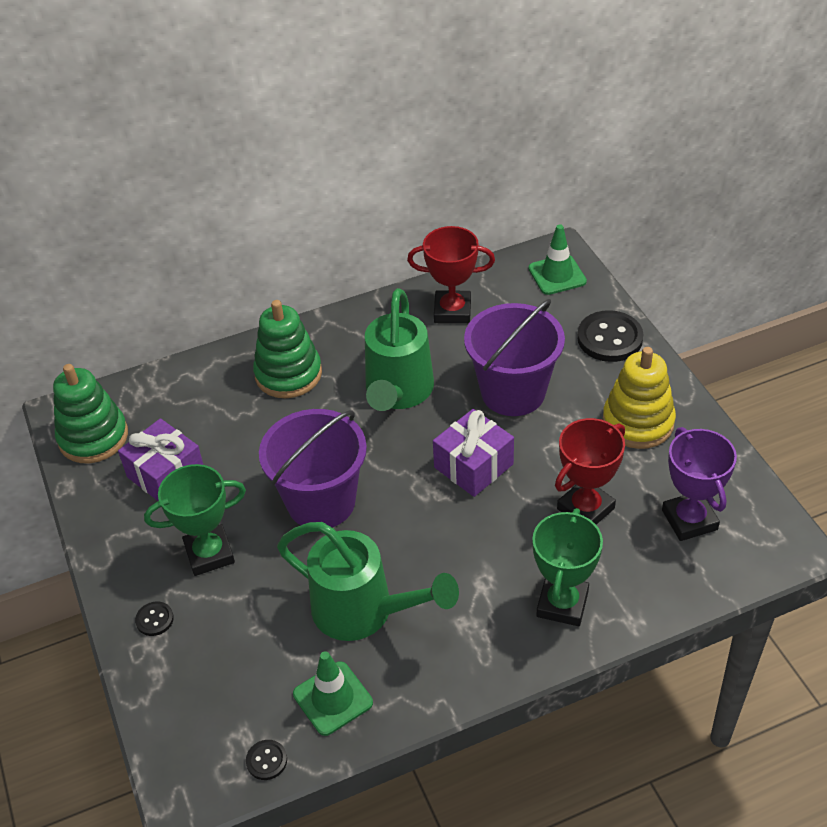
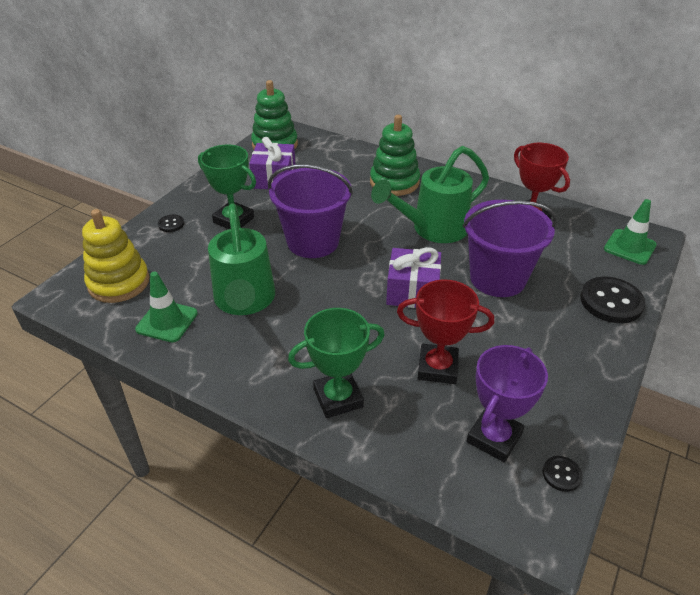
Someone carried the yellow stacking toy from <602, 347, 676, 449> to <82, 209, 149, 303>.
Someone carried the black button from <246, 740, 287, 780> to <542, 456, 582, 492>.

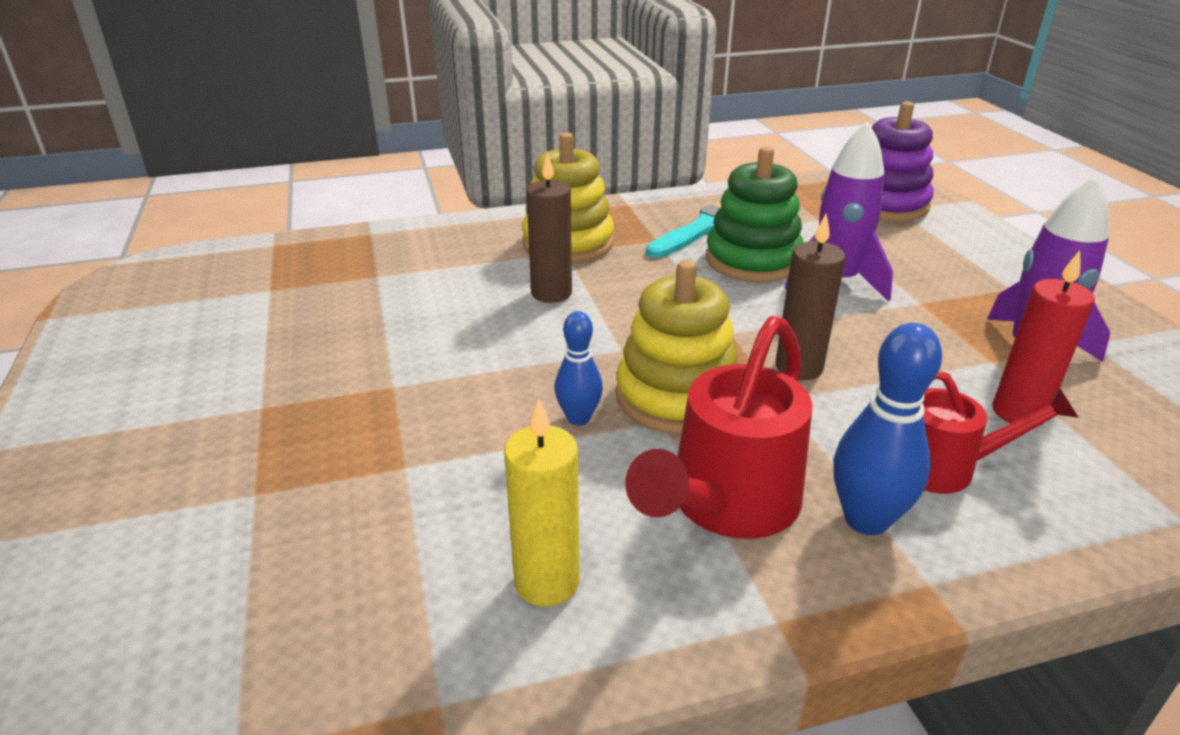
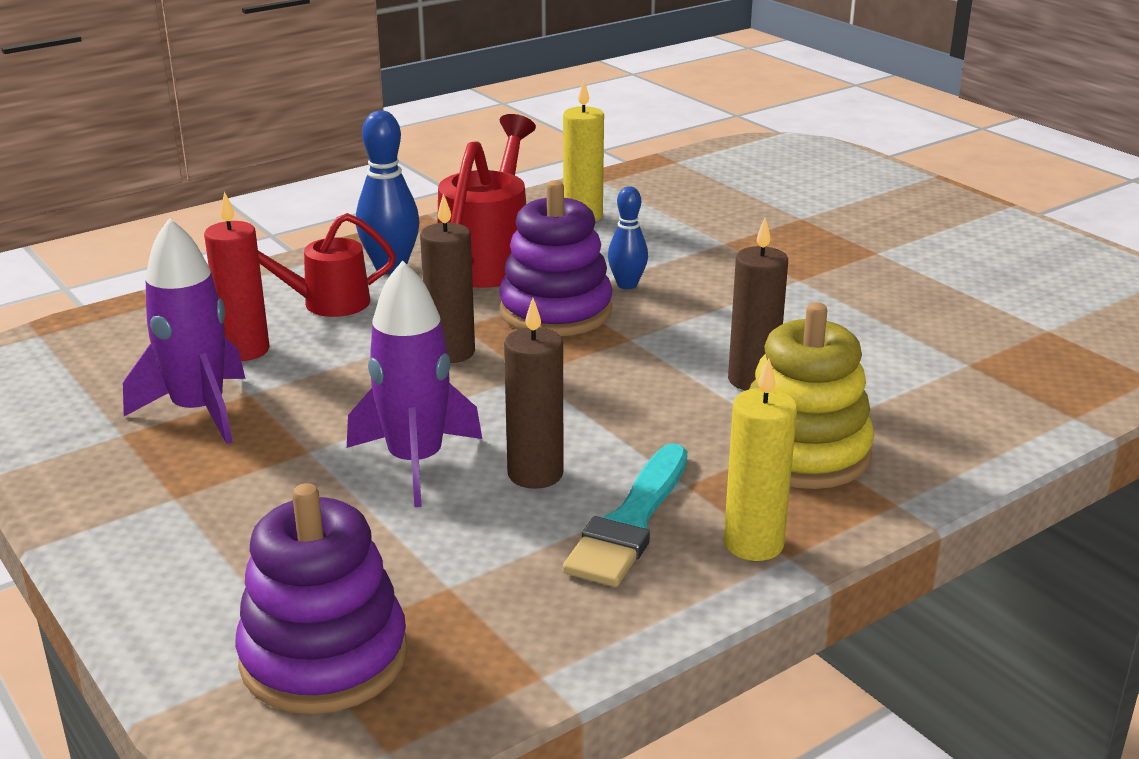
Someone repainted the yellow stacking toy at <616, 260, 738, 434>, which became the purple stacking toy at <499, 180, 613, 336>.
Someone swapped the green stacking toy at <706, 146, 803, 282> for the brown candle at <504, 298, 563, 489>.
Someone put down the yellow candle at <724, 358, 797, 561>.

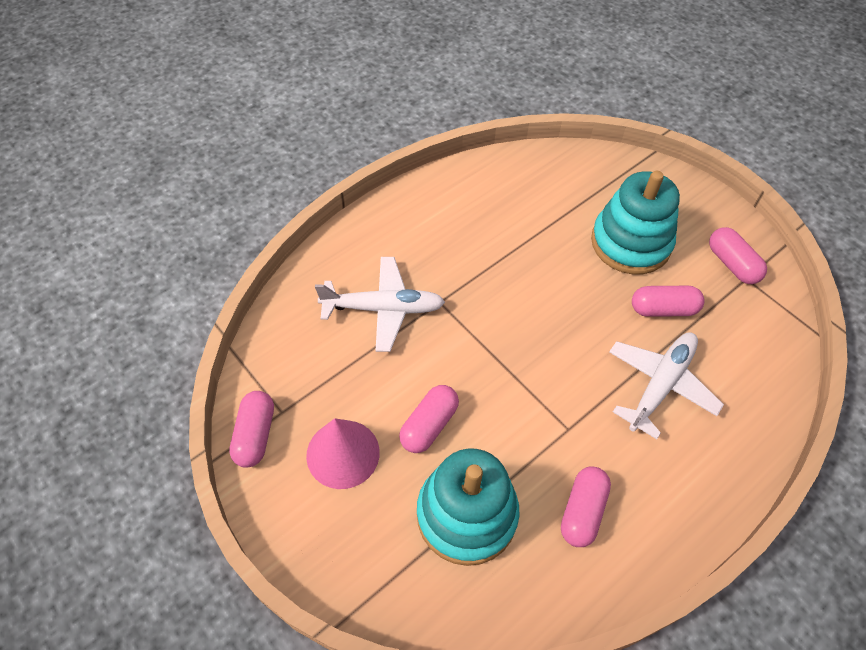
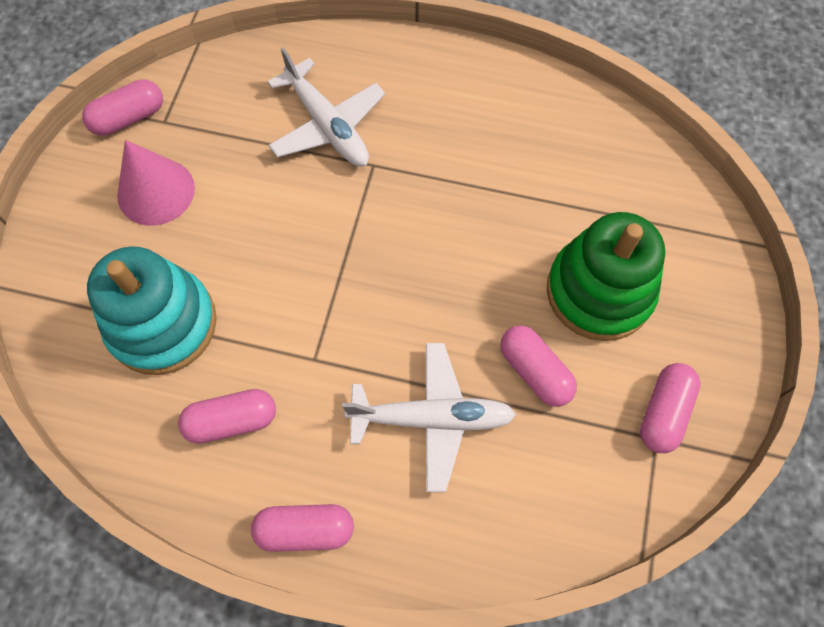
Someone carried the pink capsule from <399, 385, 459, 453> to <251, 504, 354, 552>.
Someone repainted the turquoise stacking toy at <591, 171, 680, 274>, which became the green stacking toy at <547, 212, 665, 341>.

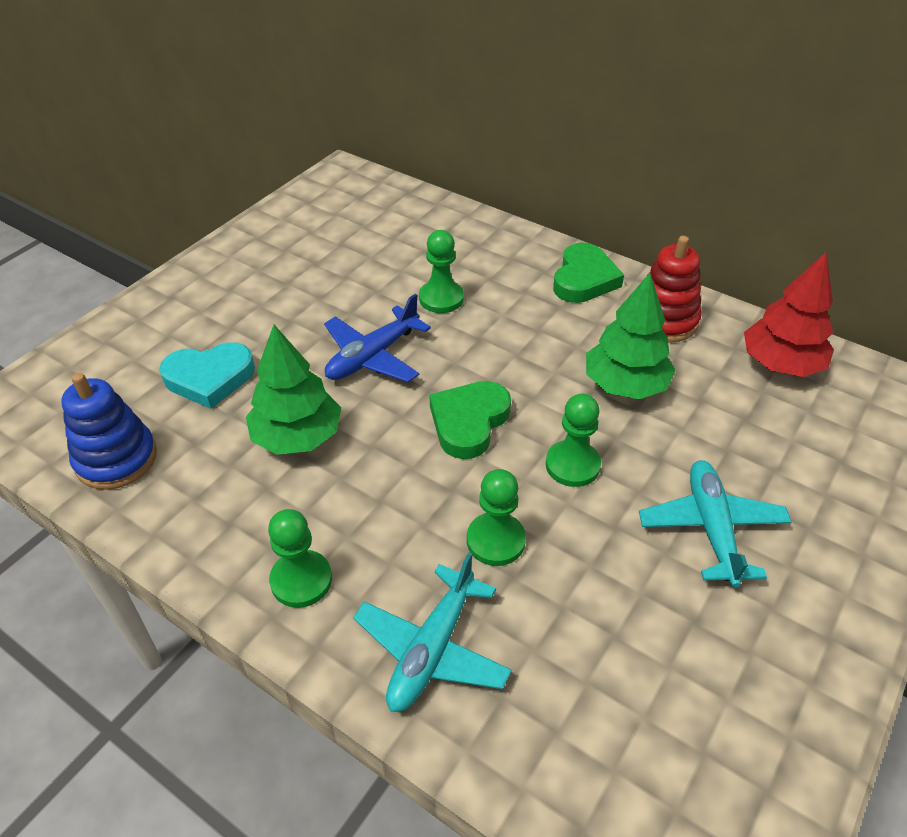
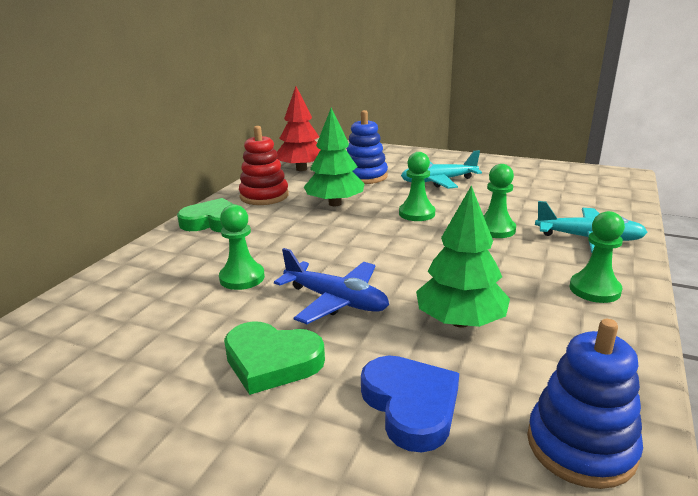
Someone carried the green heart from <429, 381, 511, 459> to <224, 321, 325, 395>.
Someone put down the blue stacking toy at <347, 110, 388, 184>.
Someone repainted the turquoise heart at <159, 343, 255, 409>, which became the blue heart at <361, 356, 459, 452>.

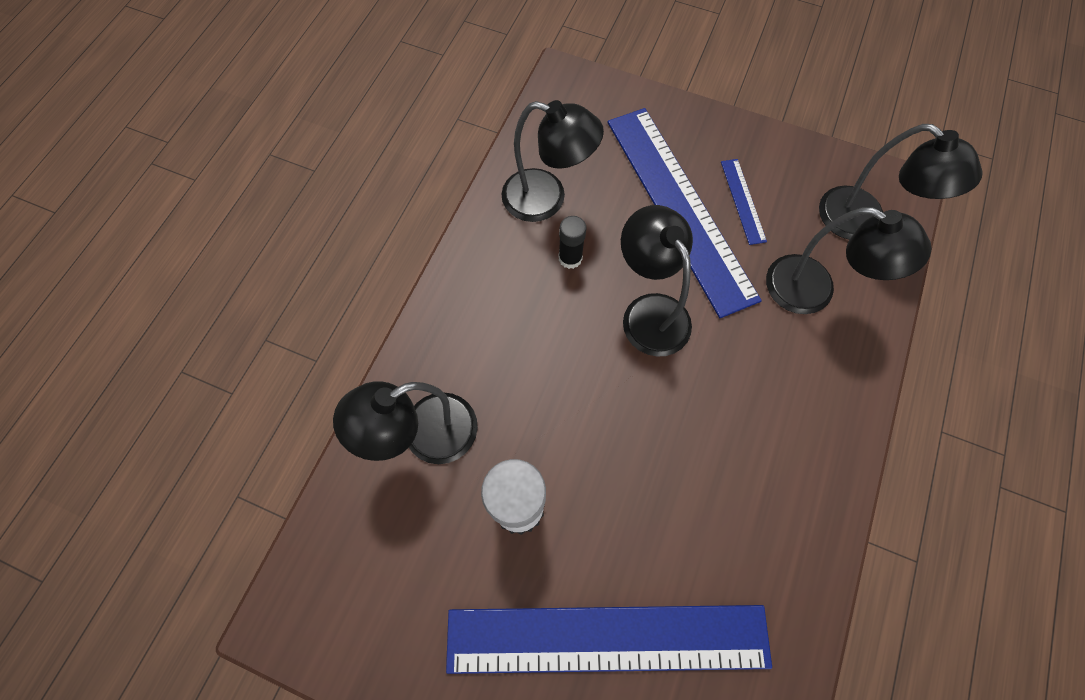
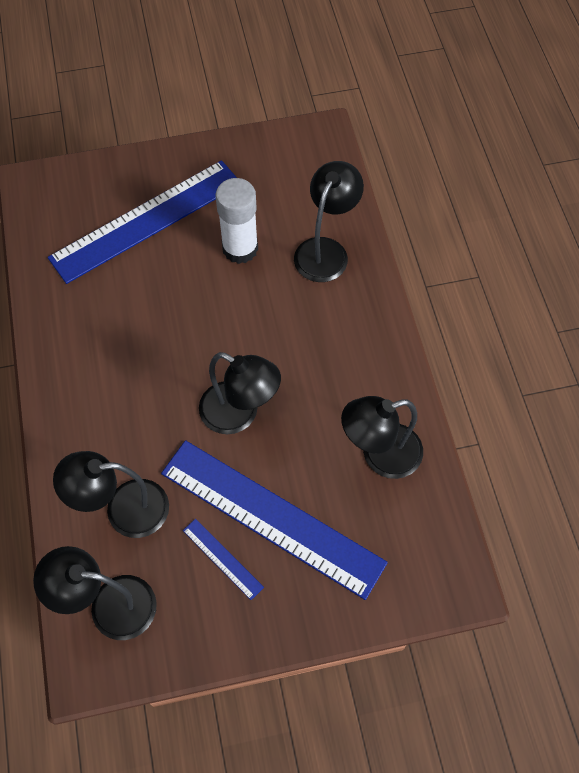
Someone took away the black glue stick at <559, 216, 587, 269>.

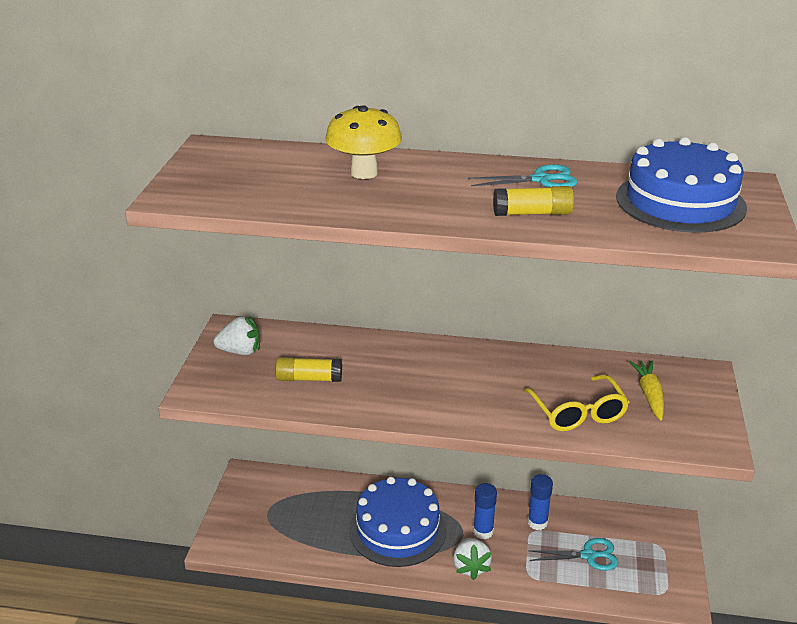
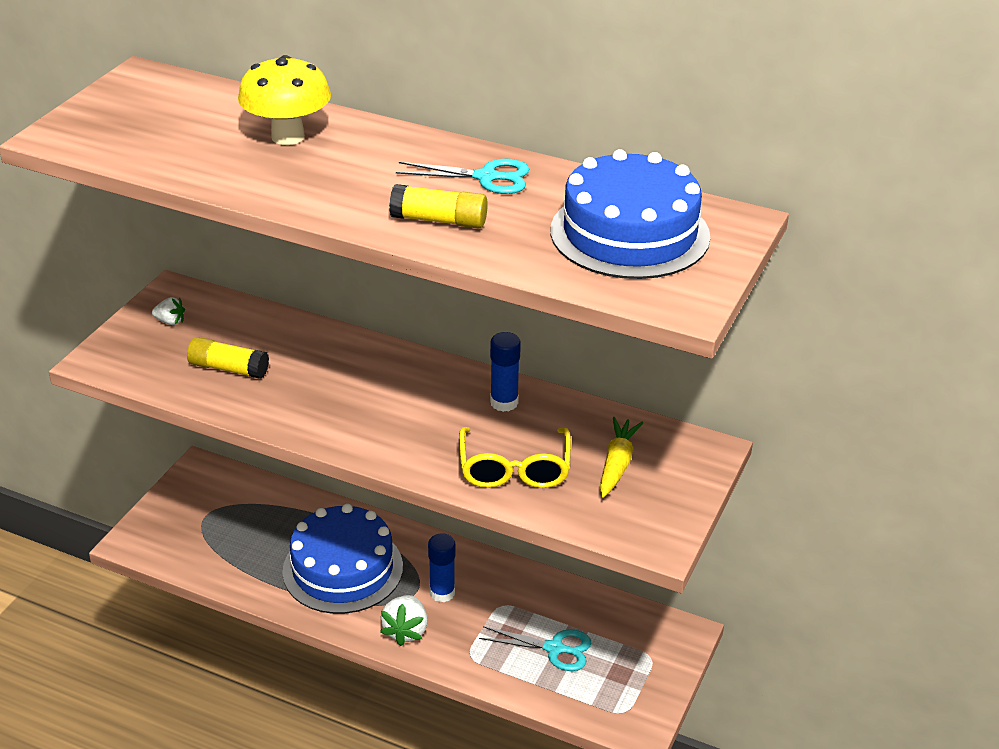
Someone scaled the white strawberry at <214, 316, 260, 355> by 0.59.
Someone carried the blue glue stick from <527, 474, 553, 530> to <490, 332, 521, 412>.

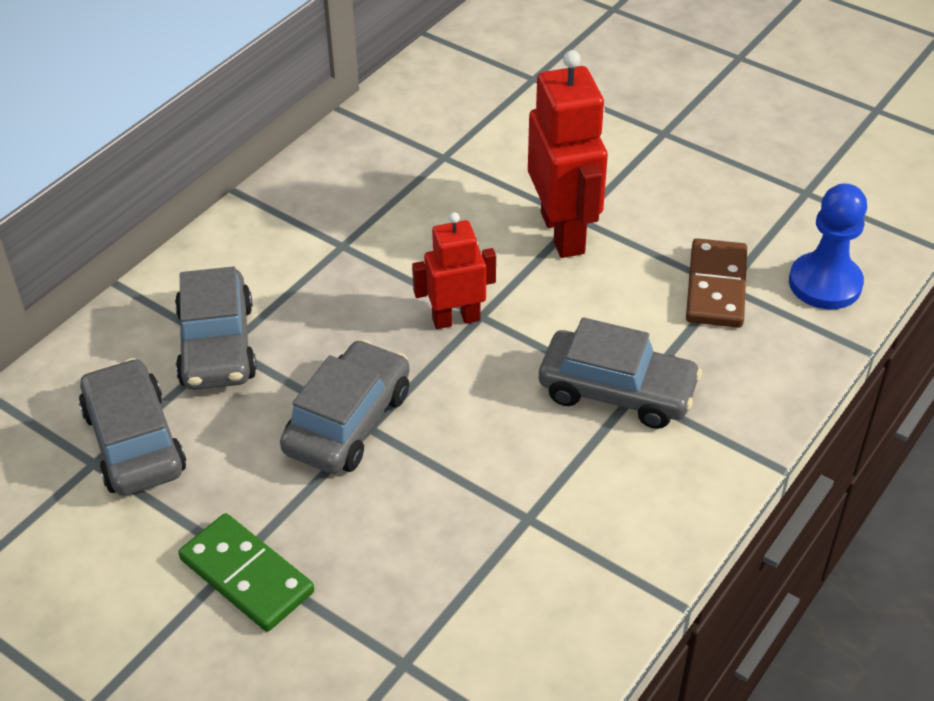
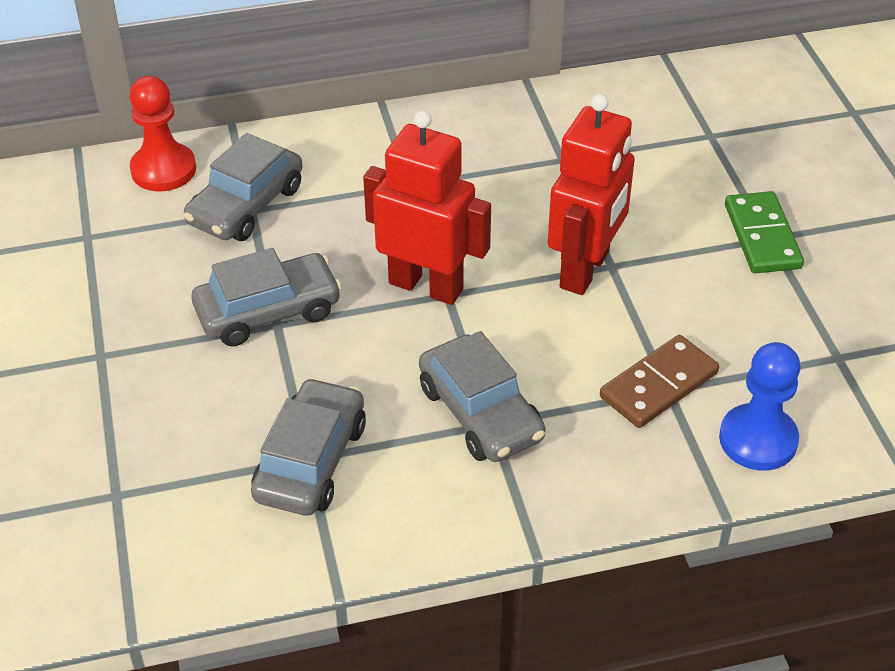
Someone put down the red pawn at <129, 76, 196, 191>.
Someone carried the grey car from <79, 358, 186, 496> to <251, 377, 366, 516>.
Someone scaled the red robot at <412, 212, 496, 329> by 1.64.
Someone carried the green domino from <178, 513, 314, 632> to <725, 191, 804, 273>.

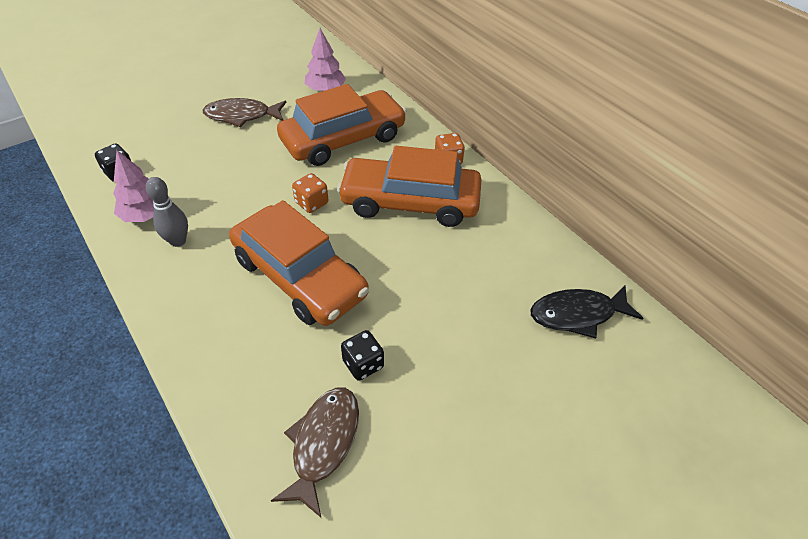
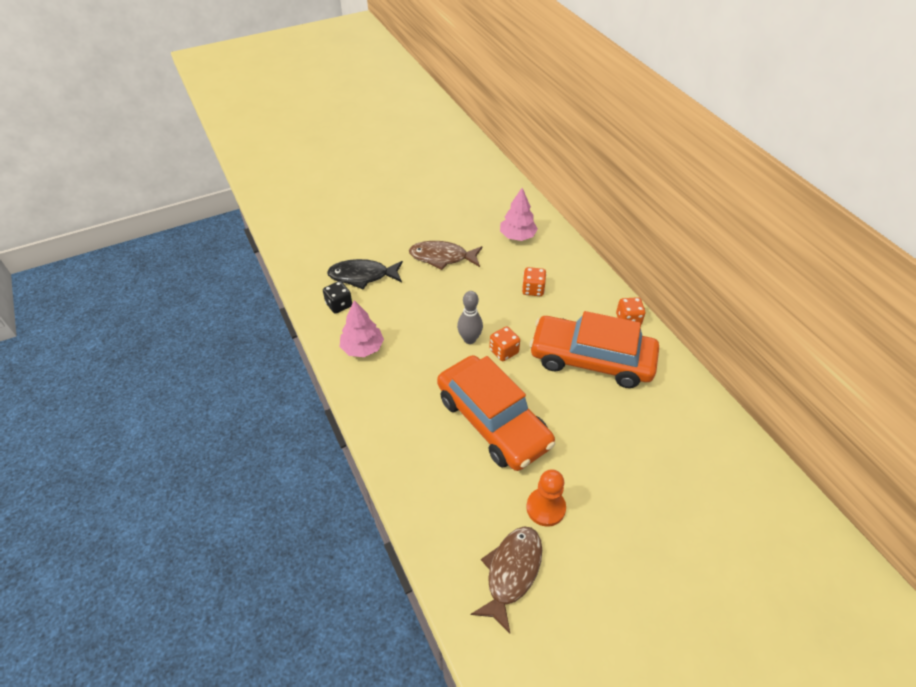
Someone carried the black fish from <531, 286, 643, 338> to <327, 259, 403, 289>.
Someone carried the grey bowling pin from <146, 177, 188, 247> to <457, 291, 483, 344>.
Someone swapped the orange car at <277, 84, 407, 166> for the orange dice at <522, 267, 546, 296>.
Someone swapped the black dice at <341, 330, 384, 381> for the orange pawn at <526, 469, 566, 527>.

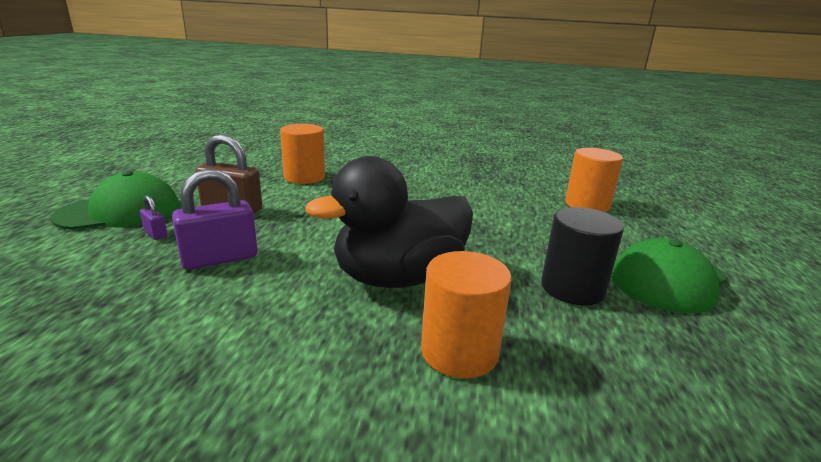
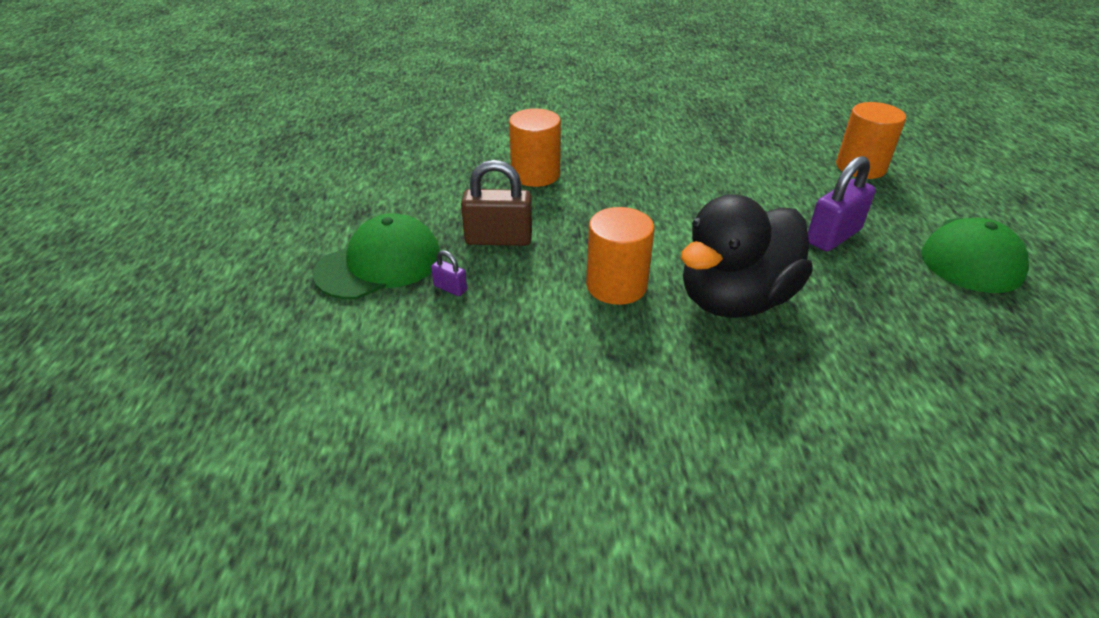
Someone carried the orange cylinder from <421, 251, 512, 378> to <586, 207, 654, 305>.
Someone carried the purple padlock from <172, 169, 257, 270> to <808, 156, 876, 251>.
Someone took away the black cylinder at <541, 207, 624, 306>.

